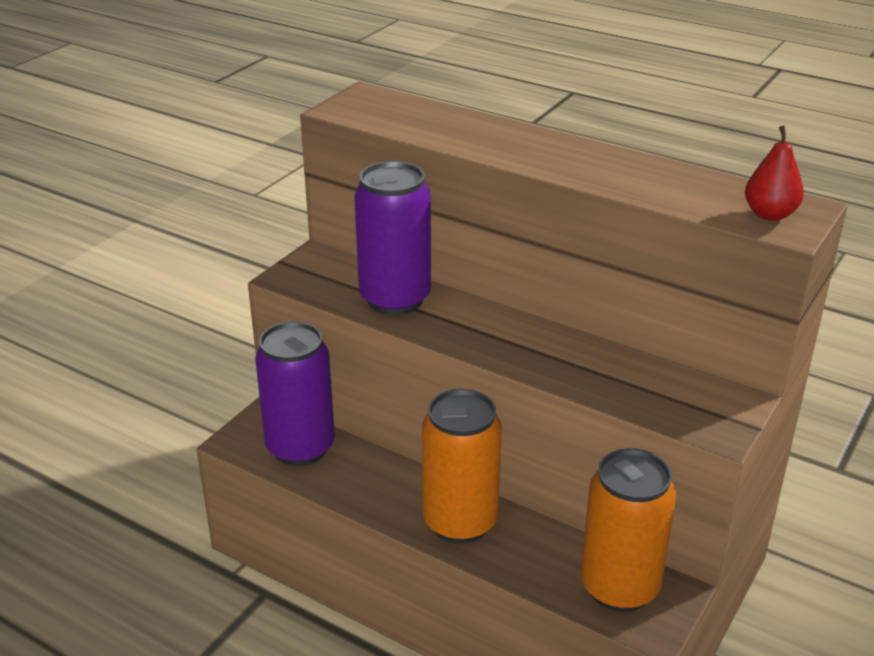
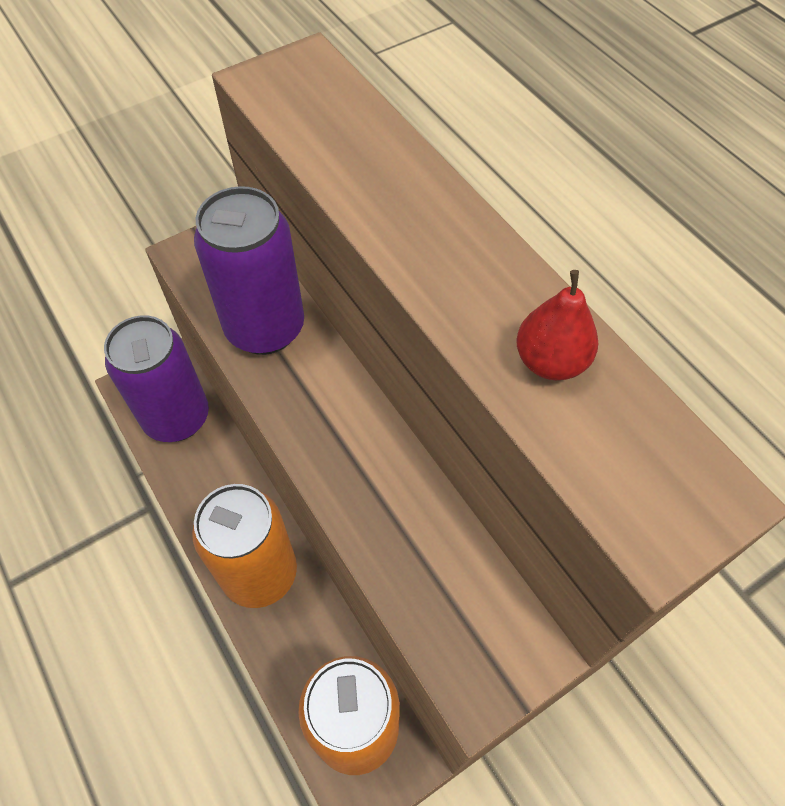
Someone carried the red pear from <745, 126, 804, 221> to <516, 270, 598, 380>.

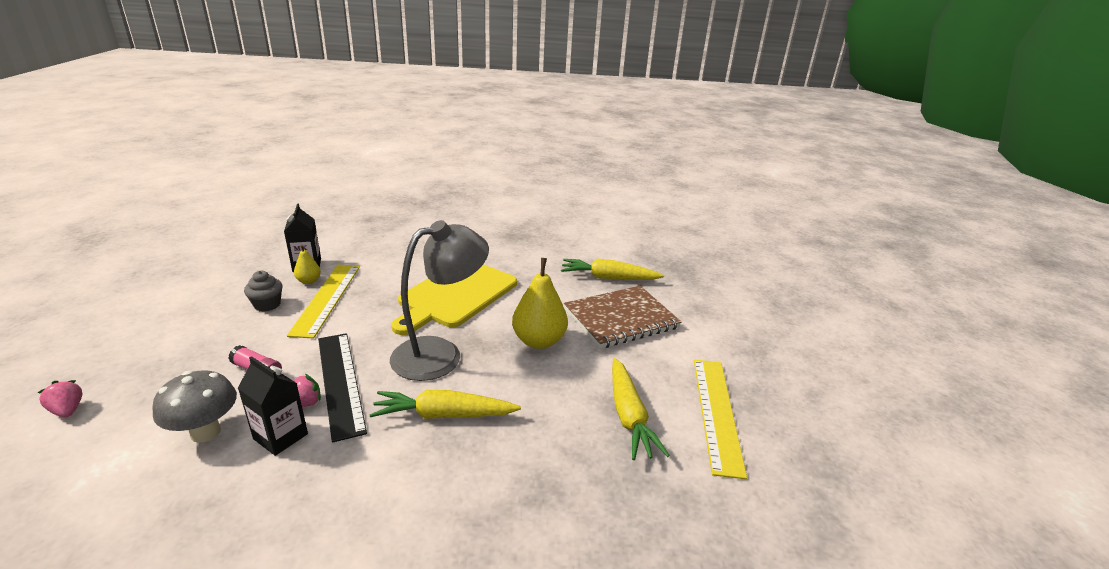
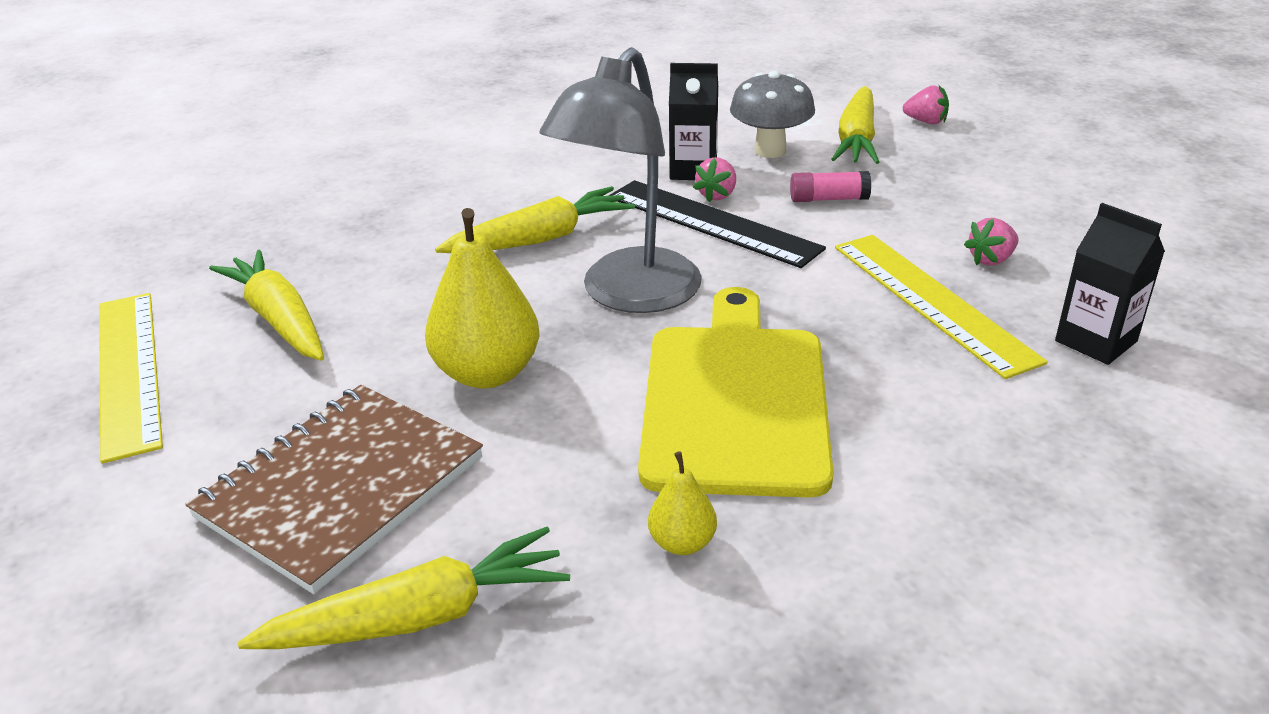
Someone carried the yellow pear from <294, 245, 321, 284> to <648, 451, 717, 555>.
Someone put down the yellow carrot at <832, 86, 879, 164>.
Someone swapped the grey cupcake at <244, 271, 283, 312> for the pink strawberry at <964, 218, 1018, 265>.

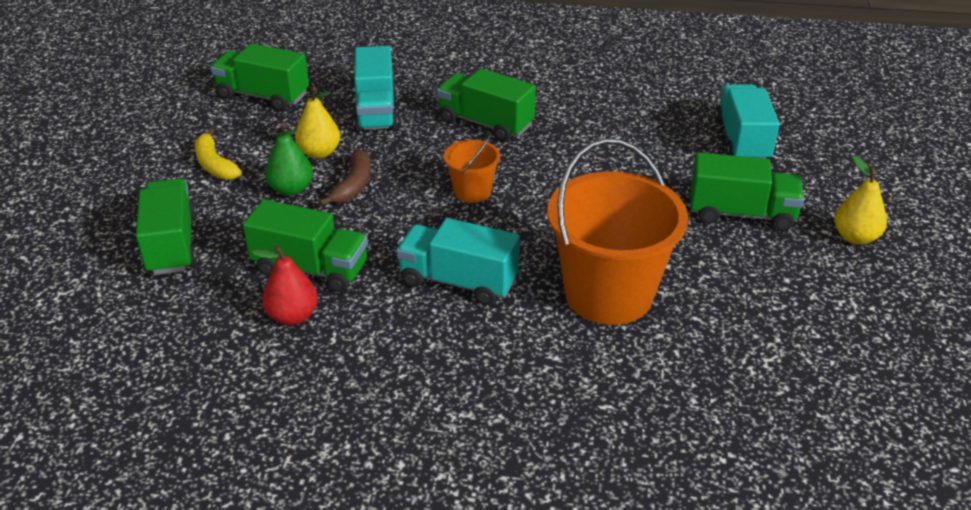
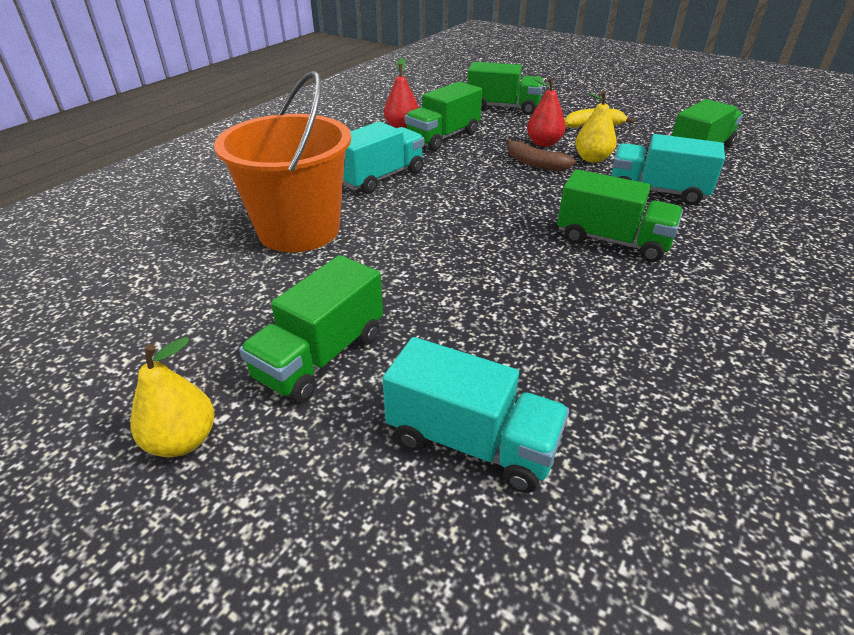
Someone repainted the green pear at <265, 123, 313, 196>, which became the red pear at <527, 77, 566, 147>.
Someone rotated the green truck at <437, 68, 536, 142> by 60 degrees clockwise.
Someone took away the orange bucket at <444, 132, 500, 203>.

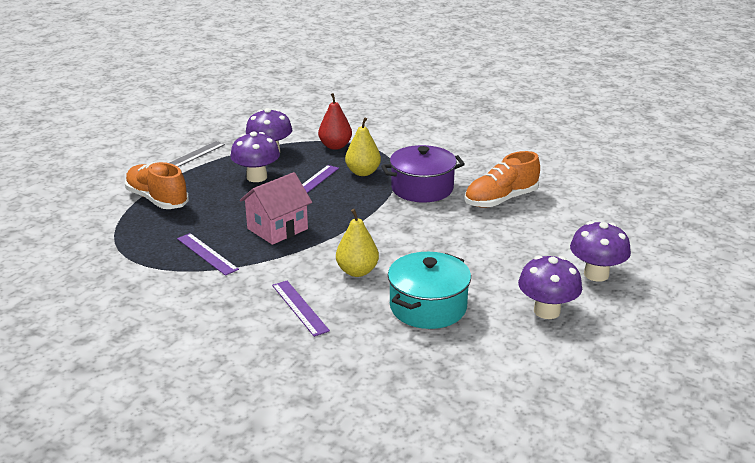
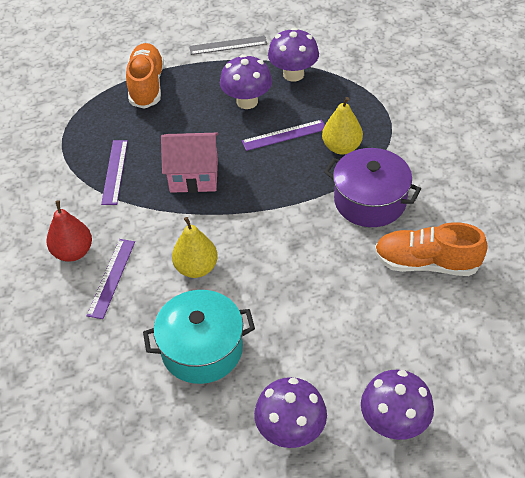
Someone carried the red pear from <318, 93, 352, 150> to <47, 200, 92, 262>.

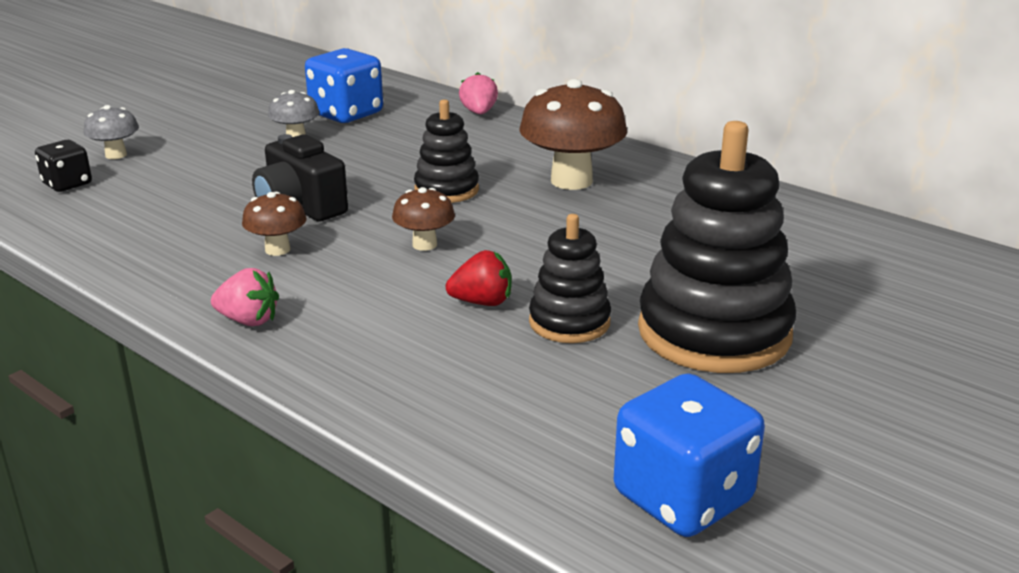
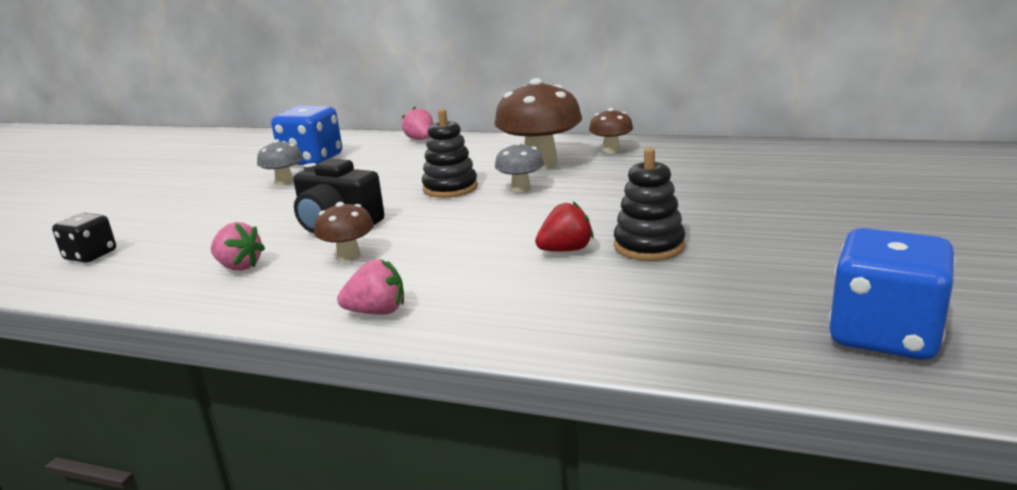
Someone put down the pink strawberry at <211, 222, 265, 271>.
Someone carried the grey mushroom from <84, 105, 139, 159> to <495, 142, 544, 193>.
Someone carried the brown mushroom from <392, 187, 455, 251> to <589, 108, 633, 153>.
Someone took away the black stacking toy at <638, 121, 796, 373>.

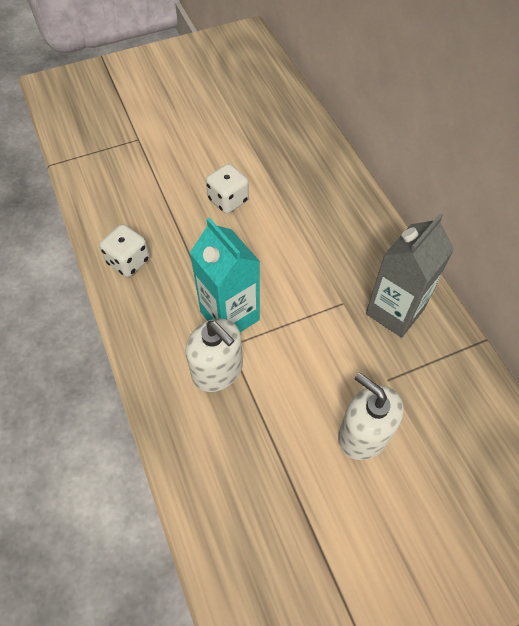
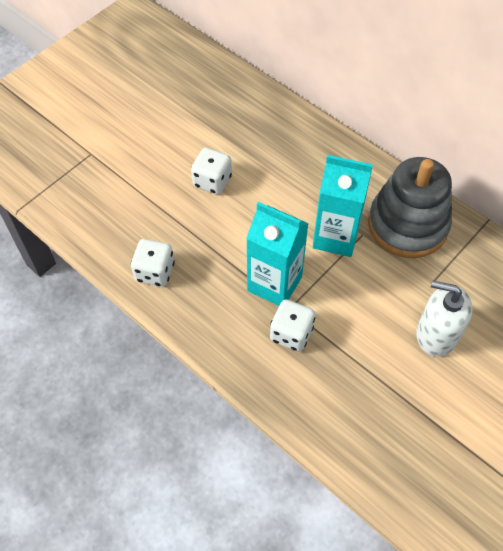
Someone swapped the white soap dispenser at <186, 318, 243, 392> for the white dice at <270, 299, 315, 352>.
Someone put down the turquoise carton at <313, 155, 373, 257>.
Someone swapped the grey carton at <366, 213, 454, 338> for the grey stacking toy at <368, 157, 452, 258>.

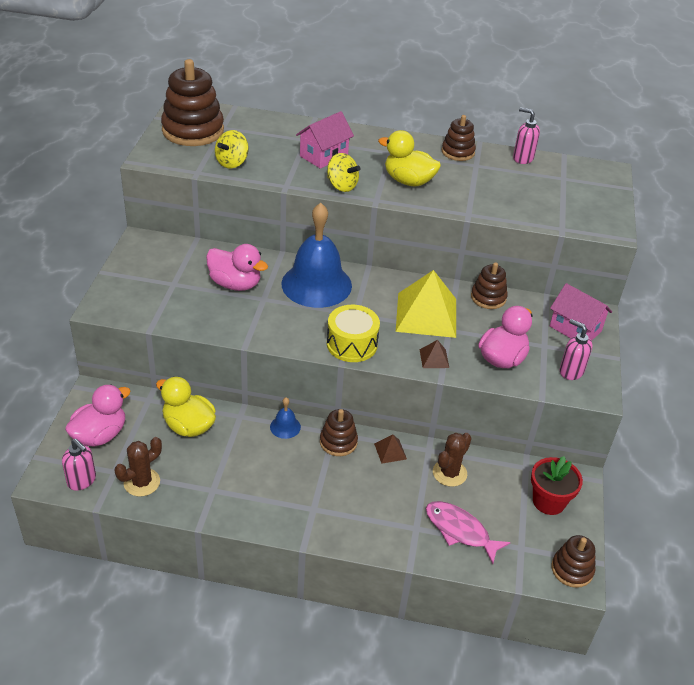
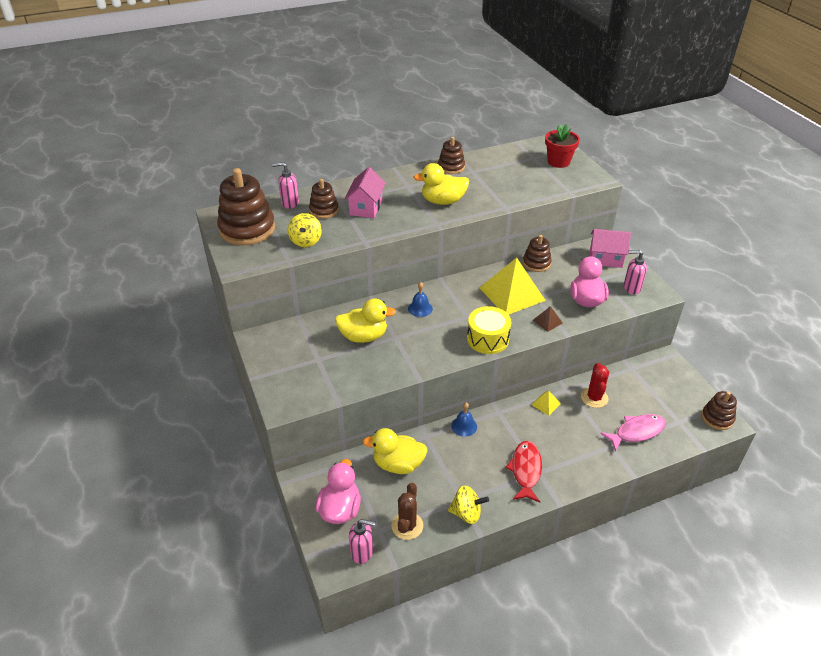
Someone carried the pink soap dispenser from <513, 107, 540, 164> to <272, 162, 299, 209>.
Someone carried the brown stacking toy from <320, 409, 358, 456> to <309, 179, 339, 219>.
Someone repainted the pink duck at <206, 244, 268, 291>, which became the yellow duck at <335, 298, 396, 343>.
Someone scaled the blue bell at <282, 203, 352, 308> by 0.42.
Someone carried the yellow spinning top from <327, 153, 361, 192> to <448, 485, 489, 524>.
Someone put down the red fish at <505, 441, 542, 503>.
Someone repainted the brown pyramid at <374, 435, 407, 464>, which became the yellow pyramid at <531, 390, 561, 416>.
Someone carried the red flower pot from <531, 456, 583, 515> to <545, 124, 580, 168>.
Someone repainted the brown cactus at <433, 433, 472, 487>, which became the red cactus at <581, 363, 609, 408>.
Someone rotated the pink fish at <426, 501, 511, 564> by 150 degrees clockwise.

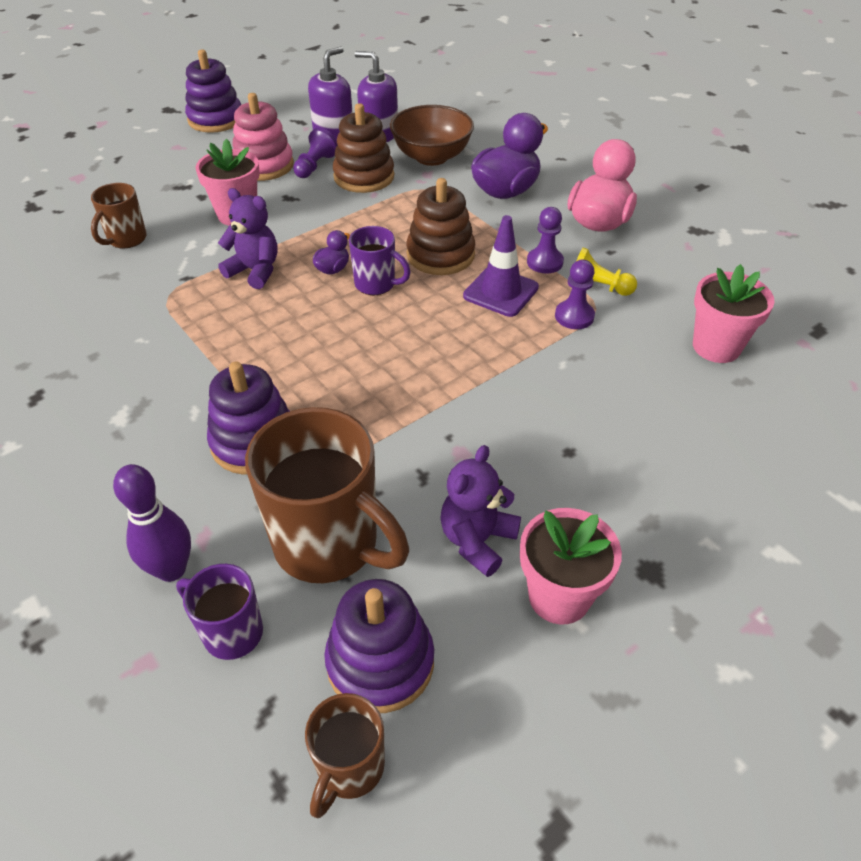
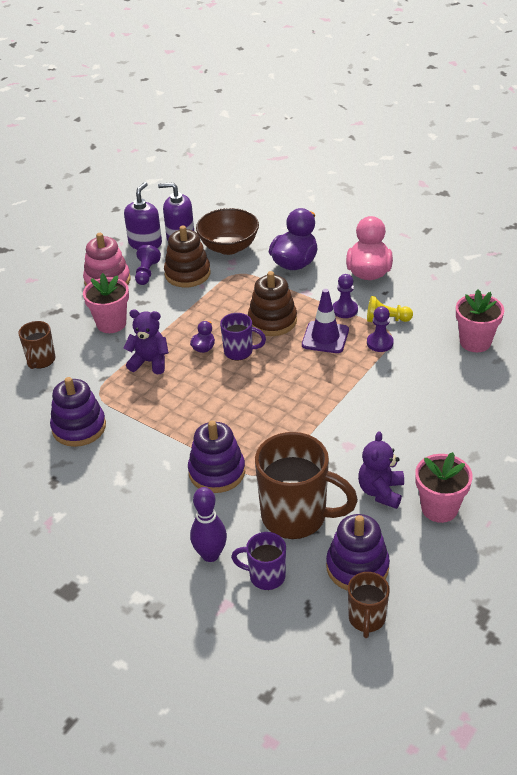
Someone carried the purple stacking toy from <185, 49, 241, 133> to <50, 377, 106, 447>.

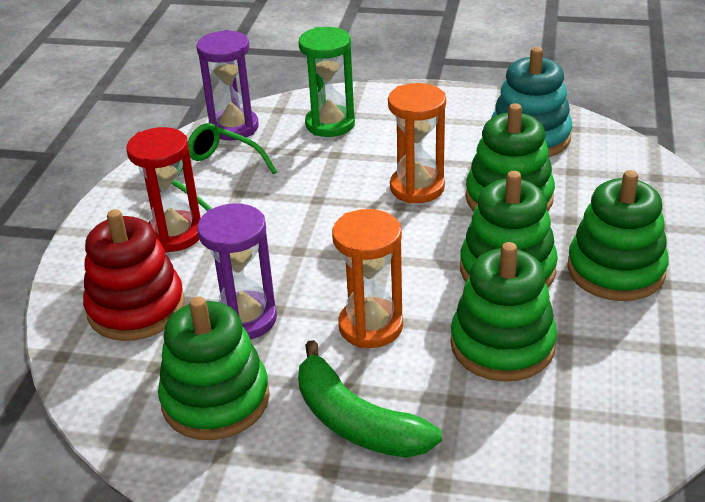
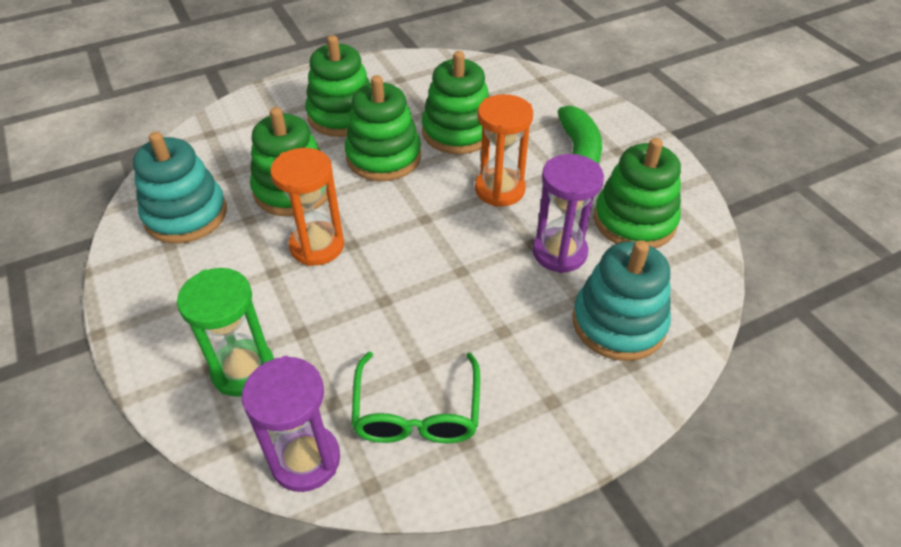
Someone repainted the red stacking toy at <83, 209, 185, 341>, which became the turquoise stacking toy at <573, 240, 671, 361>.
Someone took away the red hourglass at <126, 127, 201, 253>.

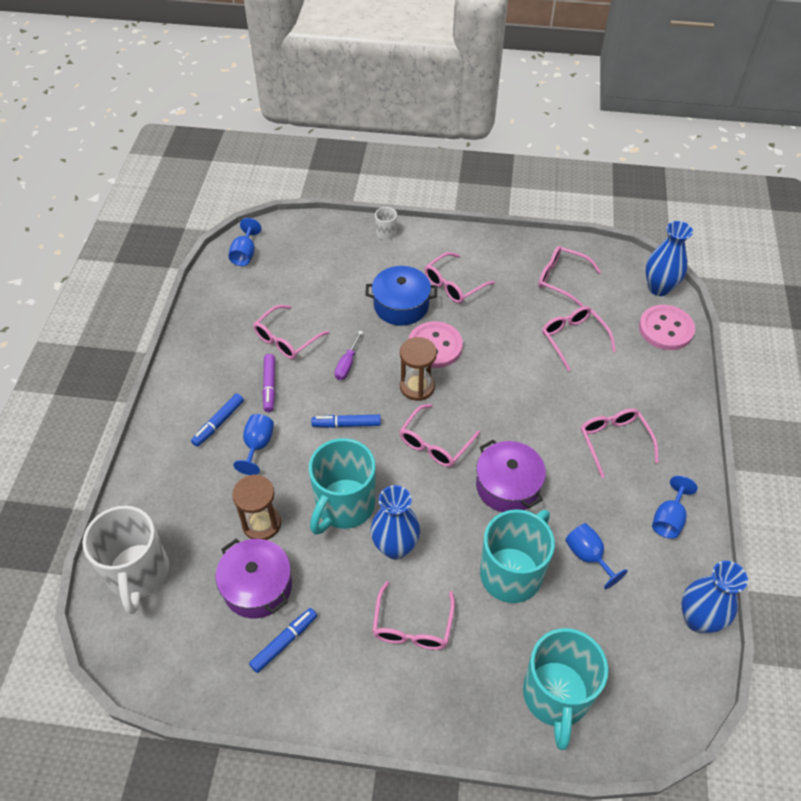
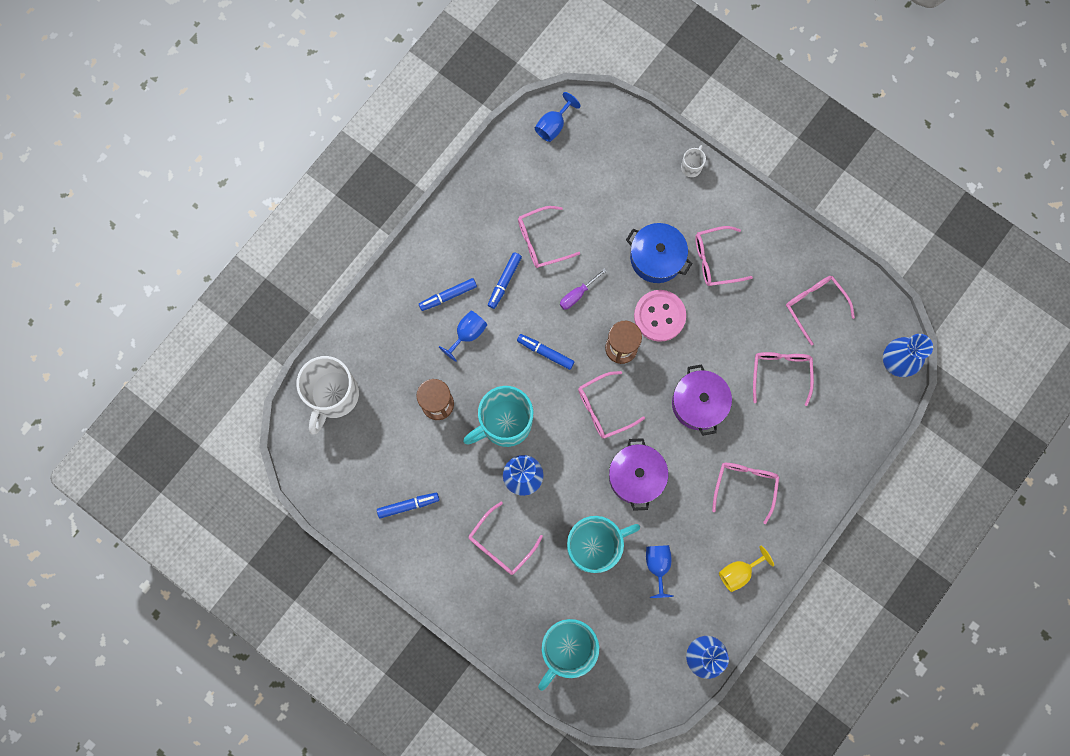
Someone repainted the purple marker at <262, 354, 275, 412>, which became the blue marker at <488, 252, 522, 309>.
Someone carried the purple pot from <216, 539, 292, 618> to <672, 364, 732, 436>.
Someone repainted the blue goblet at <652, 476, 698, 539>, which became the yellow goblet at <719, 546, 774, 592>.
Someone took away the pink button at <639, 305, 695, 350>.

